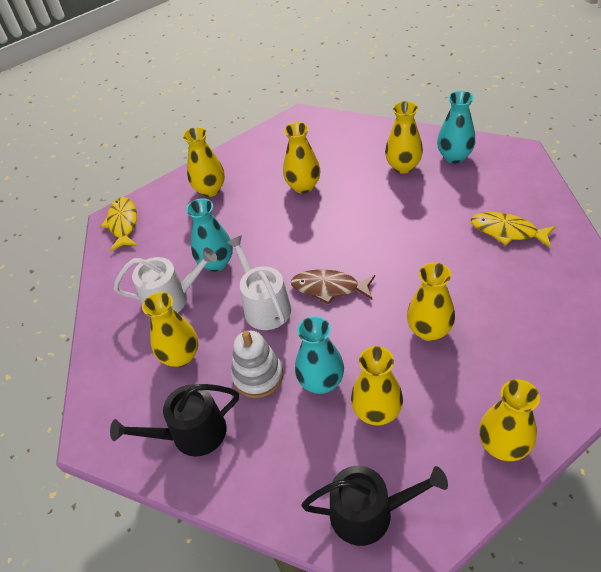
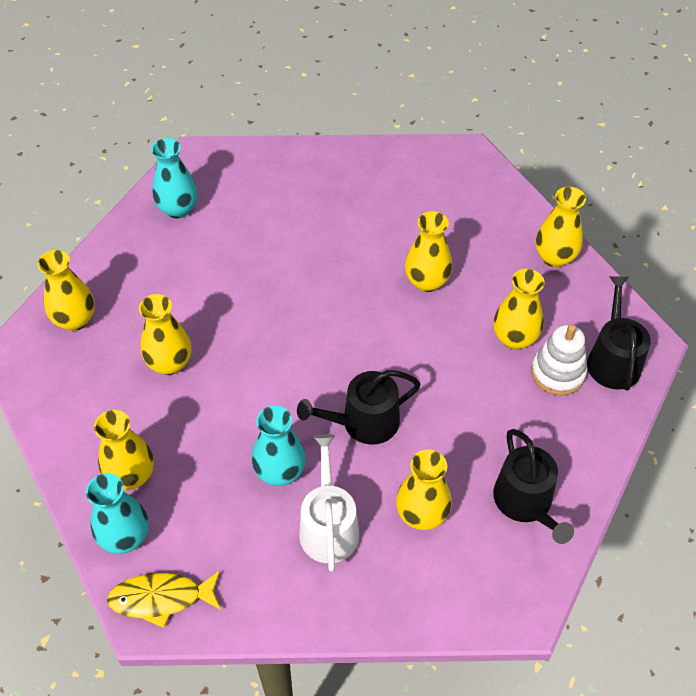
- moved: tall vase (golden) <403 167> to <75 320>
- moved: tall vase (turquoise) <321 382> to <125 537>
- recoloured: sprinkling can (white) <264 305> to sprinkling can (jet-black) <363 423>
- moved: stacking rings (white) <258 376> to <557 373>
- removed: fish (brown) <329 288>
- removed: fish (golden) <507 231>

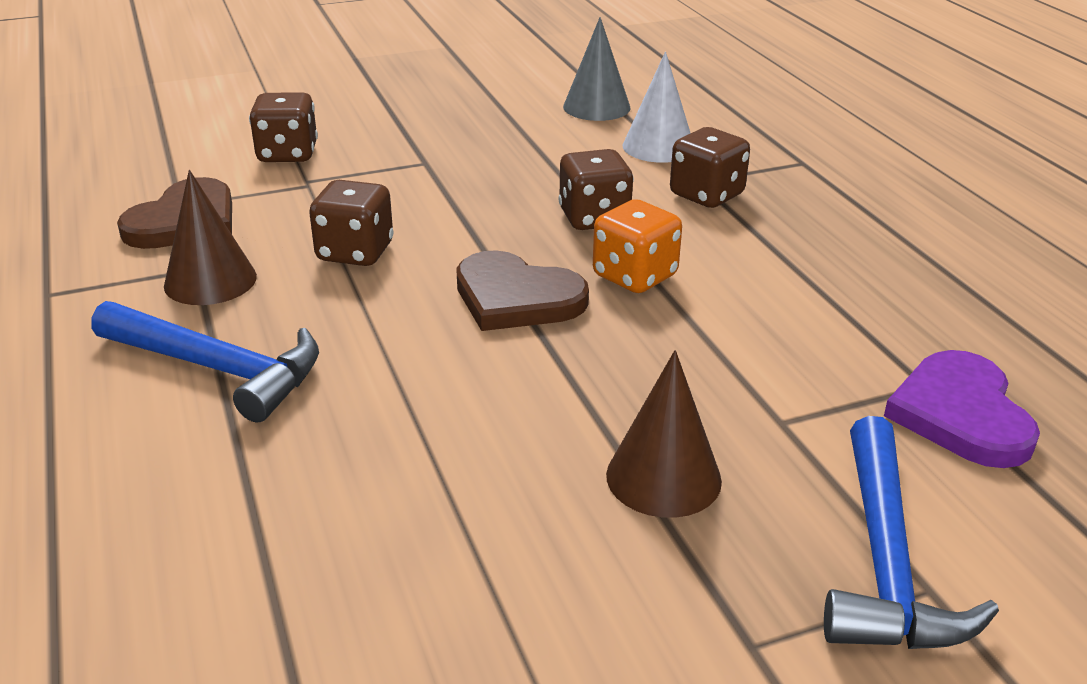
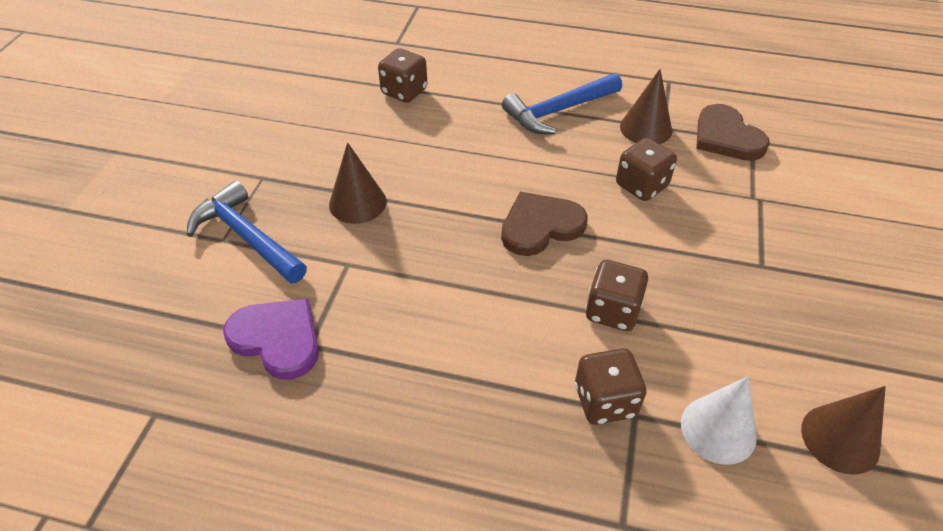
- moved: game die (brown) <287 154> to <404 91>
- recoloured: cone shape (grey) <596 107> to cone shape (brown) <840 438>
- removed: game die (bright orange) <634 276>

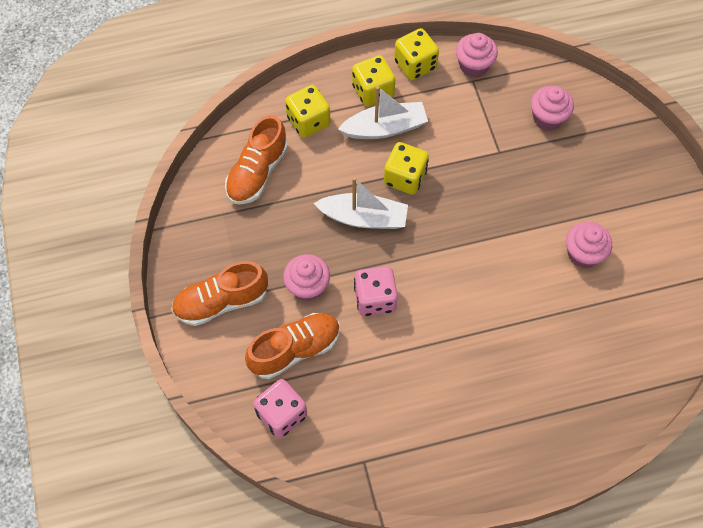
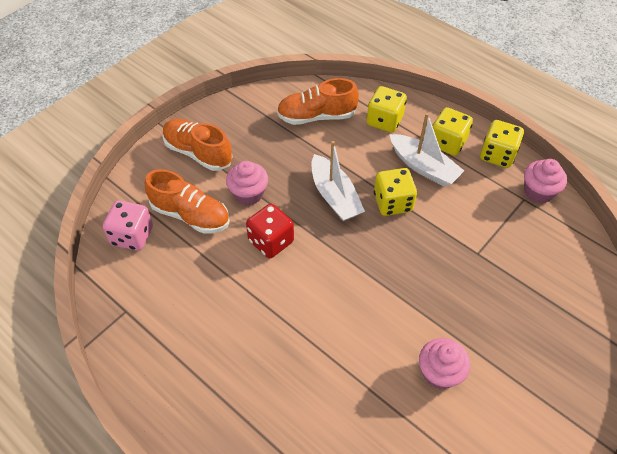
- recoloured: game die (rosy) <375 299> to game die (crimson) <271 241>
- removed: cupcake (rosy) <547 118>

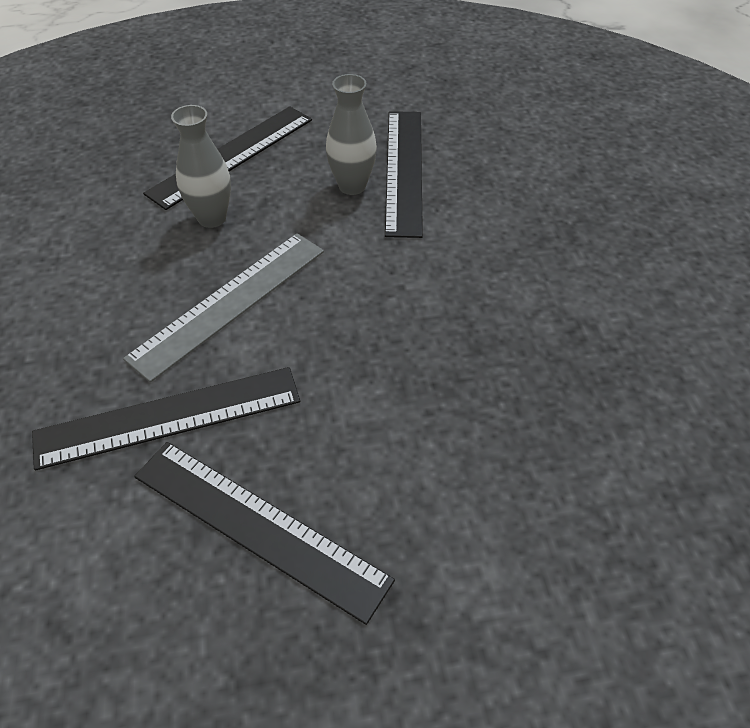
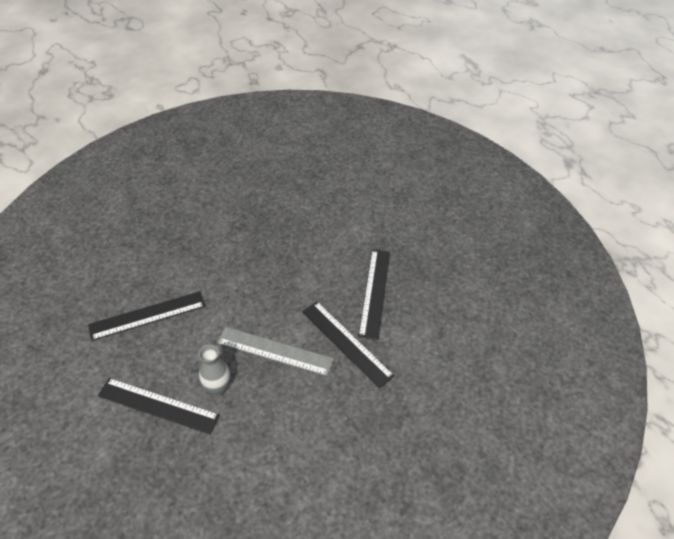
- removed: tall vase (grey) <352 186>

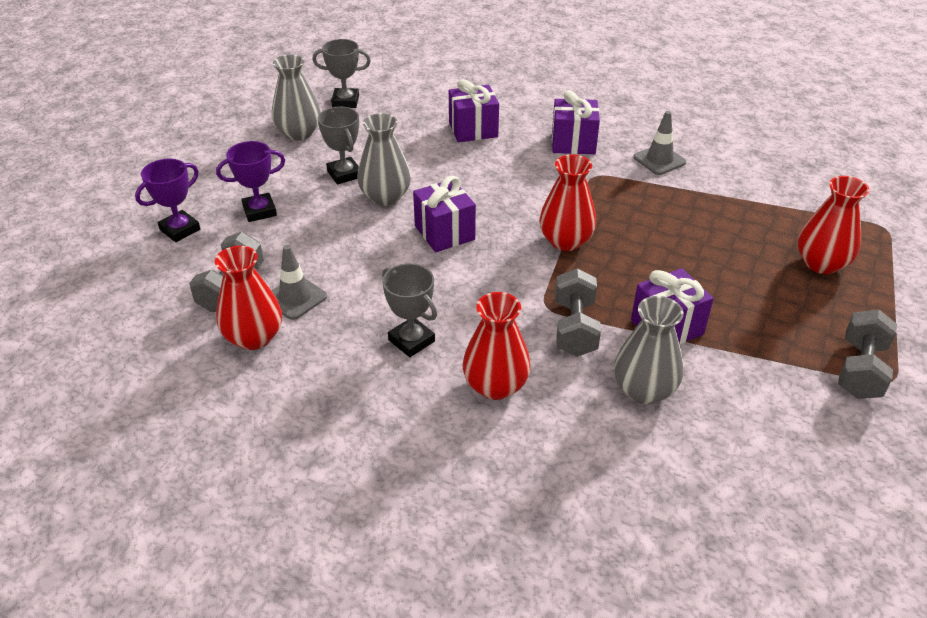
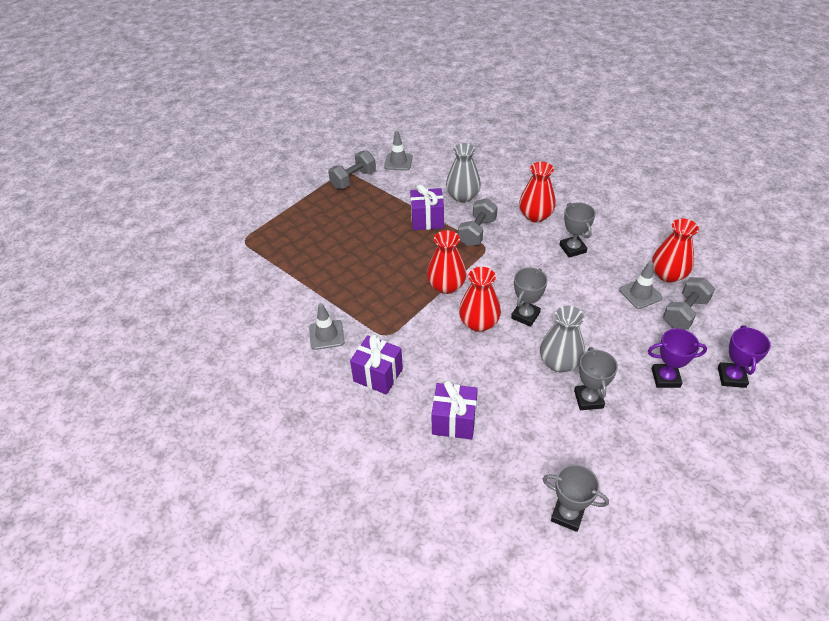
- added: traffic cone (grey) <398 162>
- moved: tall vase (crimson) <821 263> to <479 323>
- replaced: wrapped gift (purple) <444 233> to award cup (grey) <525 315>
- turned: award cup (purple) <180 230> = <731 377> 60 degrees counterclockwise
- removed: tall vase (grey) <299 133>

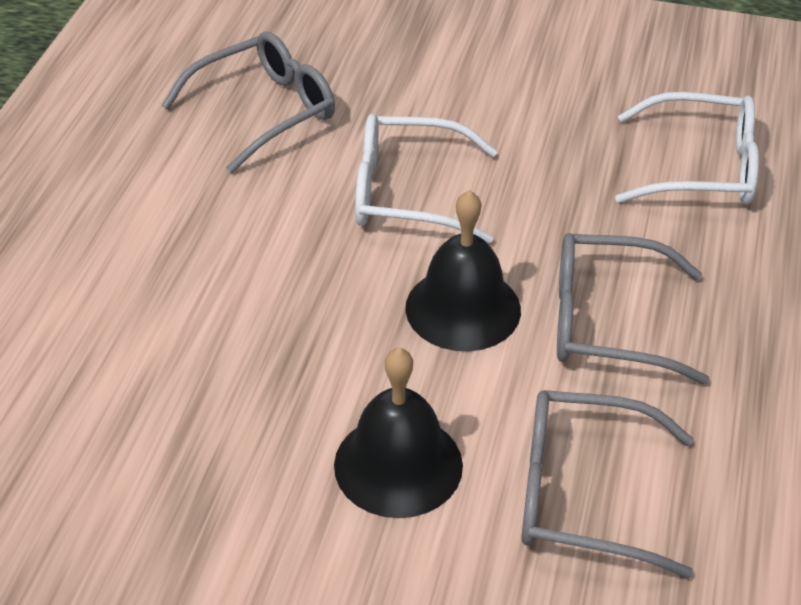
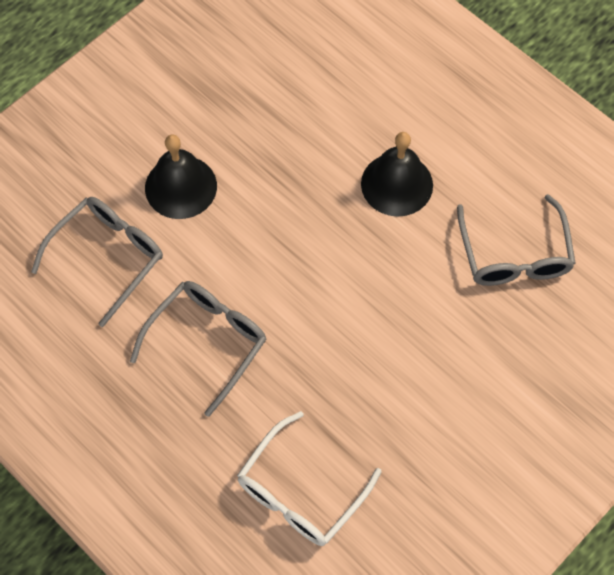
- moved: school bell (jet-black) <463 308> to <397 184>
- removed: spectacles (white) <408 193>

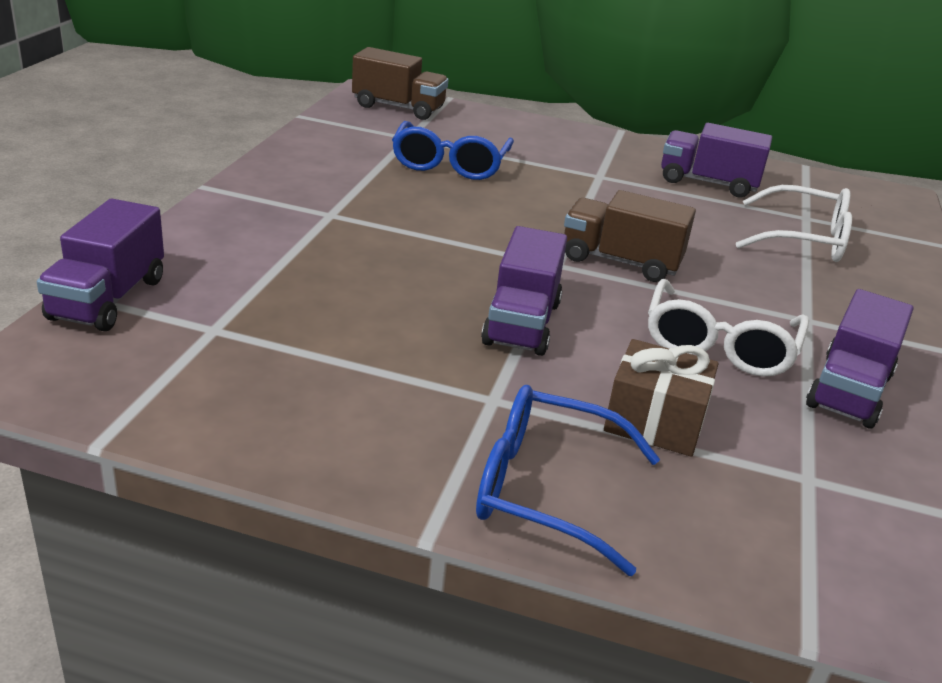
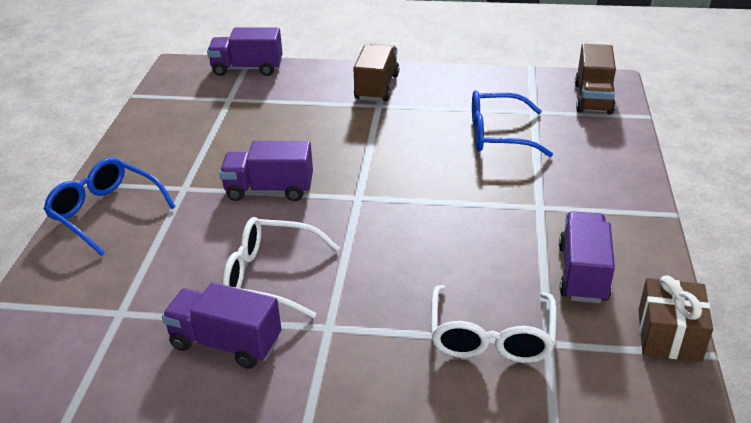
- turned: spectacles (royal blue) <547 490> = <106 212> 60 degrees counterclockwise
- moved: truck (brown) <620 261> to <377 87>
- moved: wrapped gift (brown) <654 421> to <669 335>

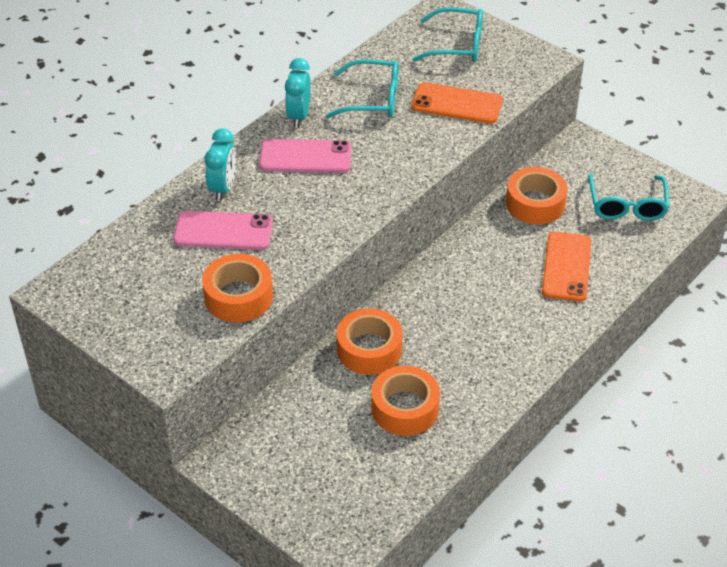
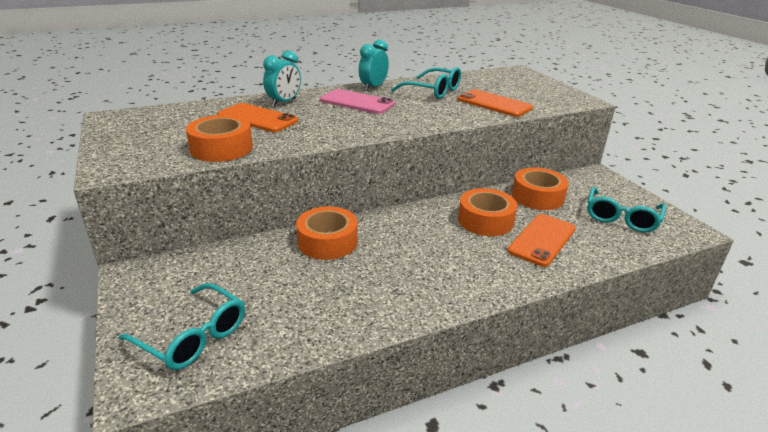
- moved: spectacles (turquoise) <457 45> to <193 336>
- recoloured: mobile phone (rosy) <223 231> to mobile phone (bright orange) <257 118>
- moved: tape (bright orange) <405 408> to <485 220>

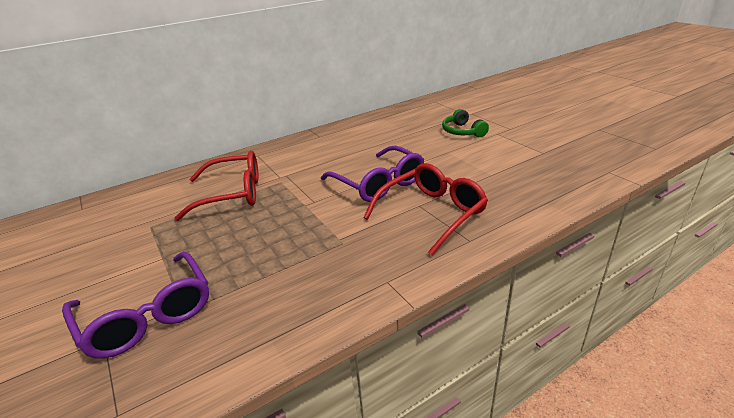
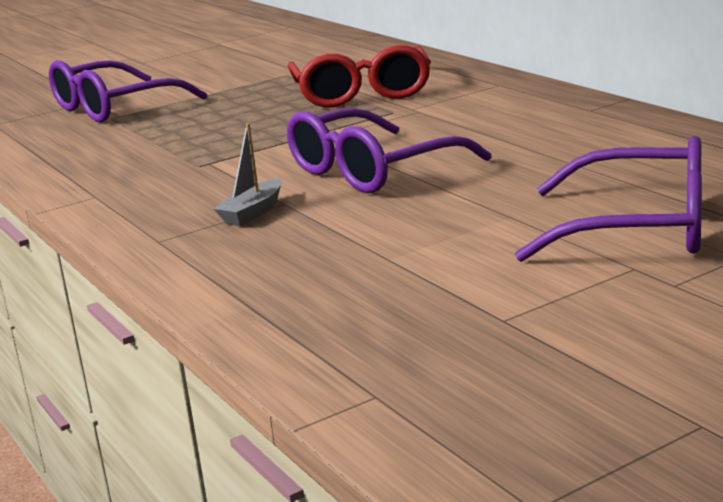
- replaced: spectacles (crimson) <432 213> to toy boat (grey) <252 213>
- replaced: over-ear headphones (emerald) <462 132> to spectacles (purple) <639 228>

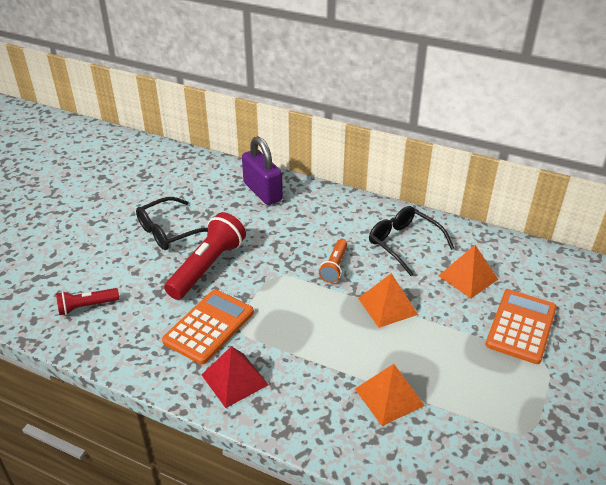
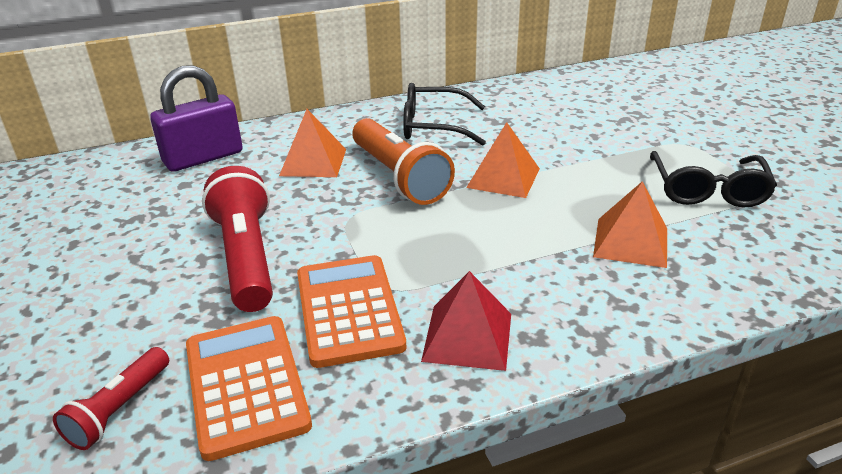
- turned: padlock (purple) <262 191> = <203 158> 45 degrees counterclockwise
- moved: calculator (bright orange) <521 326> to <246 385>
- moved: solid pyramid (bright orange) <468 277> to <313 162>
- resized: flashlight (bright orange) <334 267> = <399 177> x1.82
- moved: spectacles (jet-black) <169 231> to <708 190>

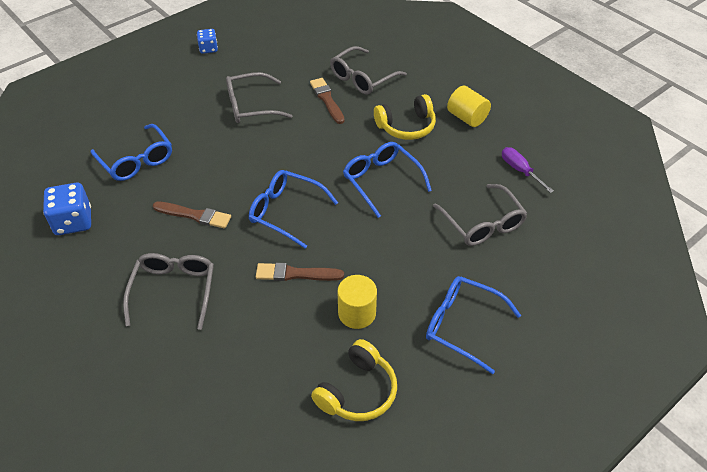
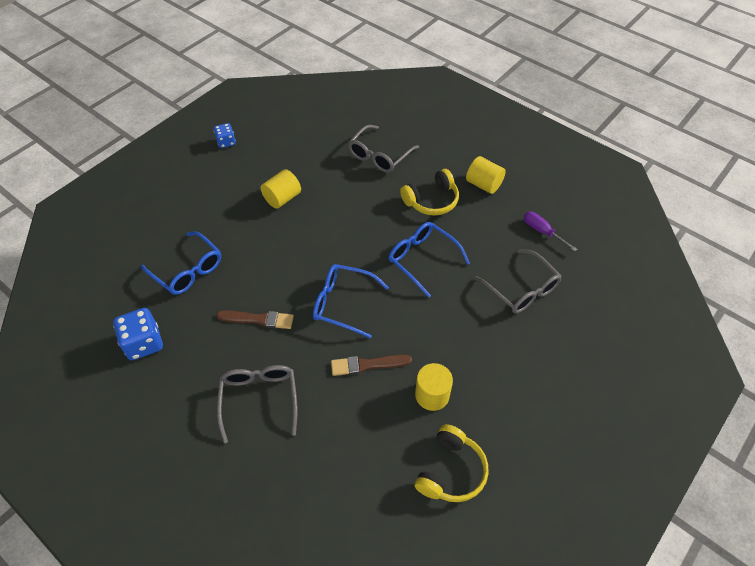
- replaced: spectacles (grey) <251 106> to cylinder shape (golden) <282 198>
- removed: brush (brown) <327 100>
- removed: spectacles (royal blue) <462 325>

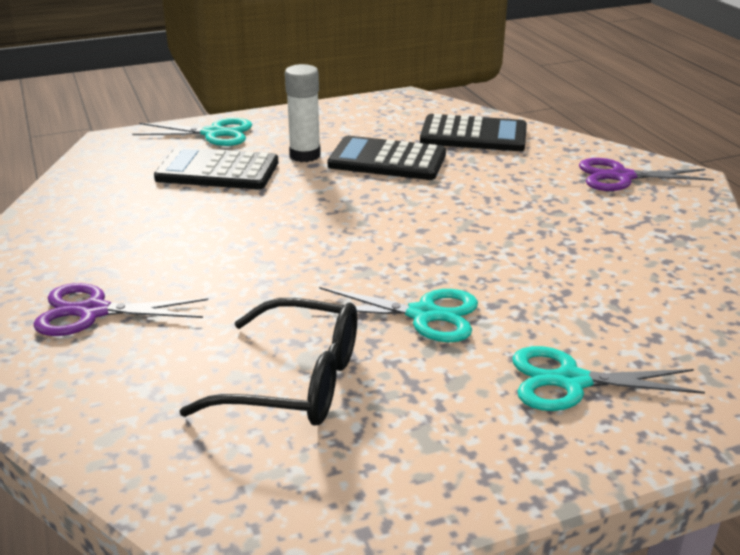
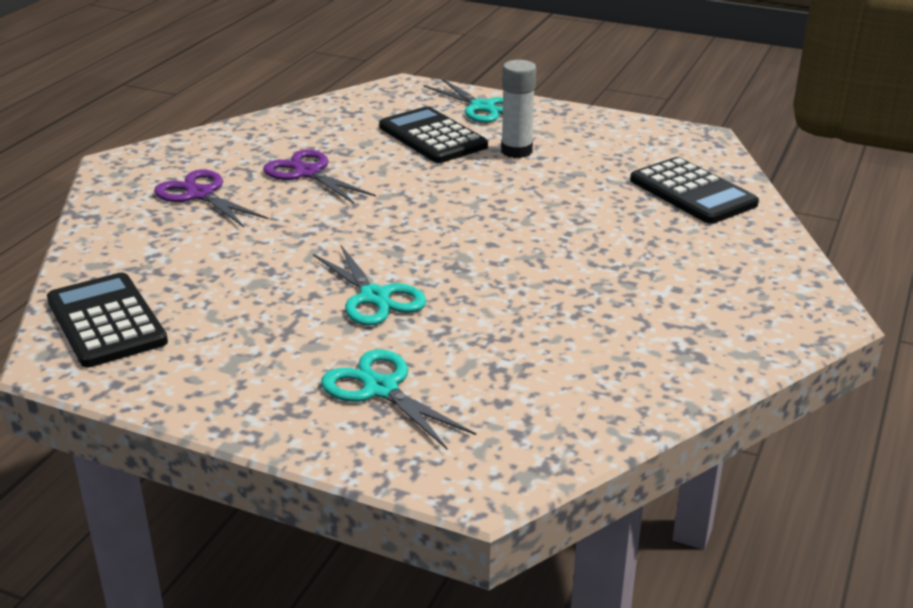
- moved: calculator (jet-black) <387 160> to <106 321>
- moved: scissors (purple) <621 177> to <307 173>
- removed: spectacles (jet-black) <296 381>

